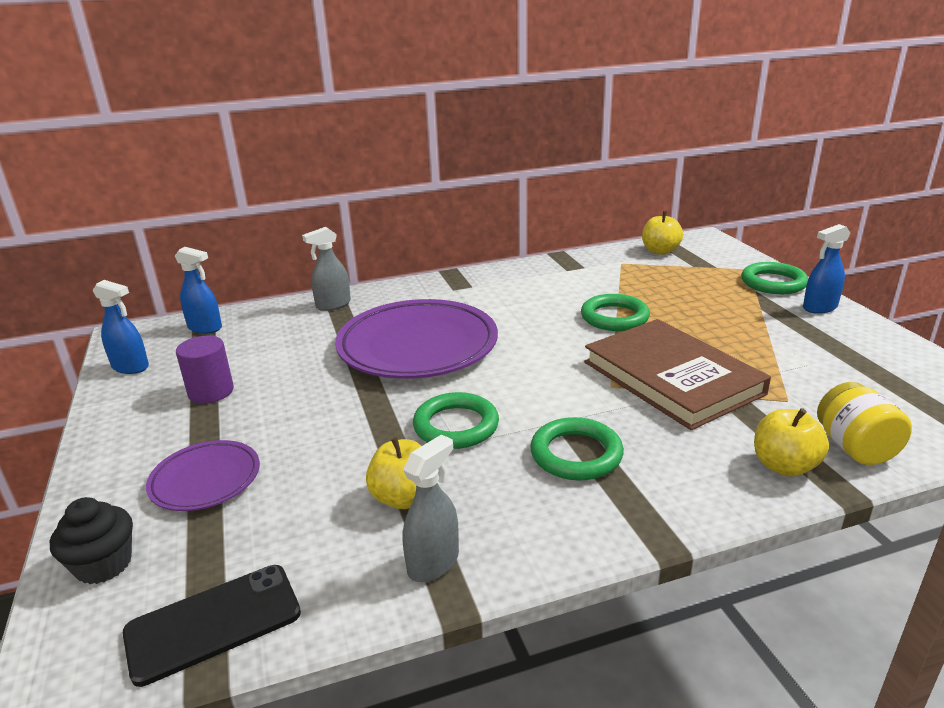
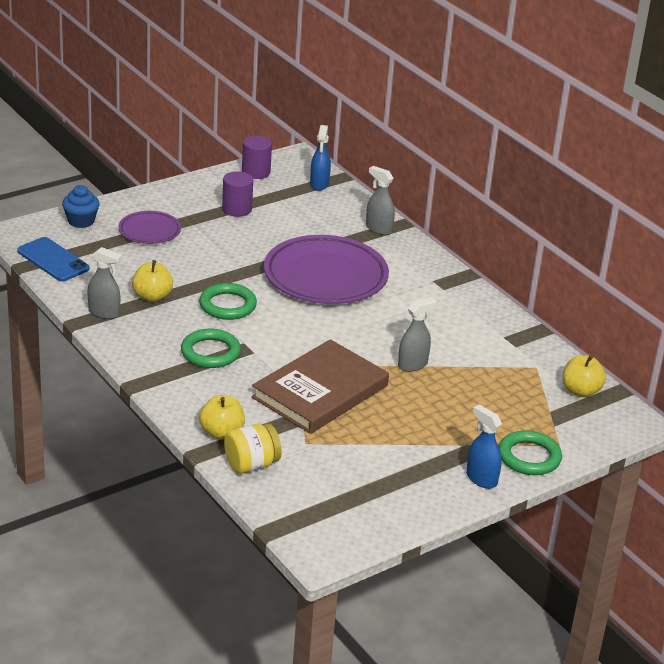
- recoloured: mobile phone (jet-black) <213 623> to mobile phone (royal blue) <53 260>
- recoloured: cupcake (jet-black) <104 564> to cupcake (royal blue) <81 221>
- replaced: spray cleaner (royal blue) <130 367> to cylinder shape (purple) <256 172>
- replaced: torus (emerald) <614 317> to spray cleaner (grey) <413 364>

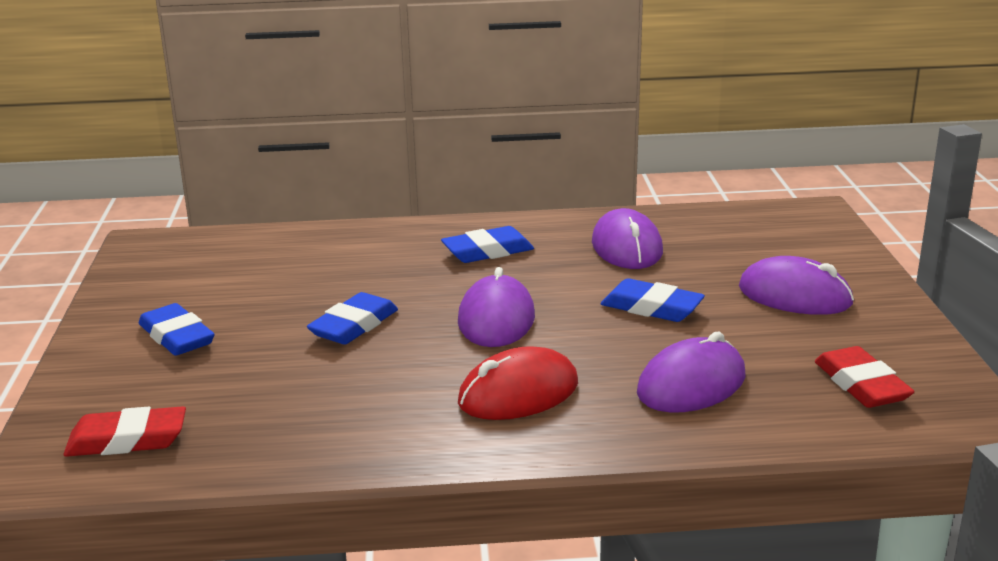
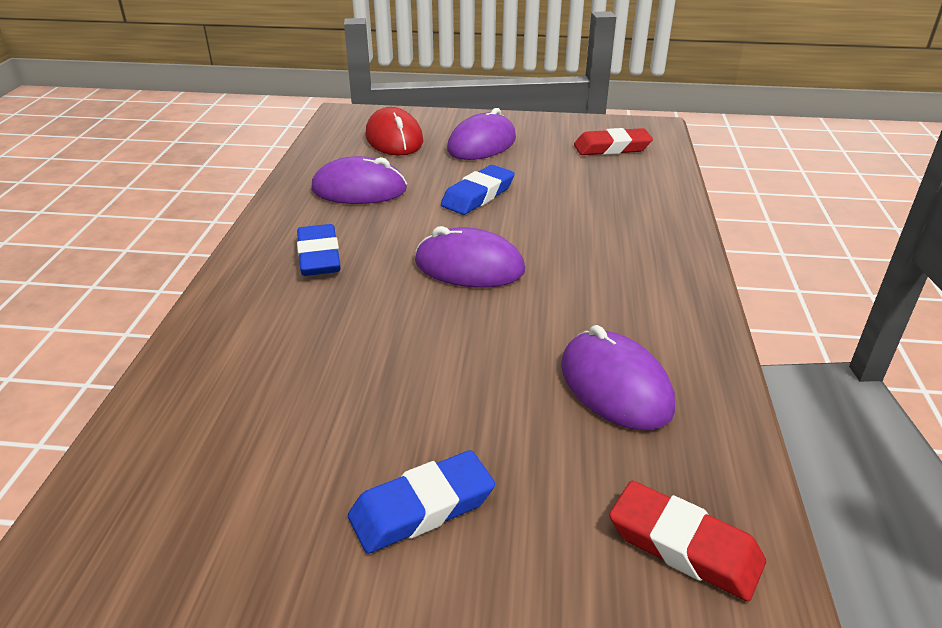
- moved: computer mouse (crimson) <518 393> to <394 139>
- moved: computer mouse (purple) <691 384> to <615 386>
- turned: eraser (crimson) <127 440> = <684 546> 60 degrees counterclockwise
- removed: eraser (royal blue) <354 326>

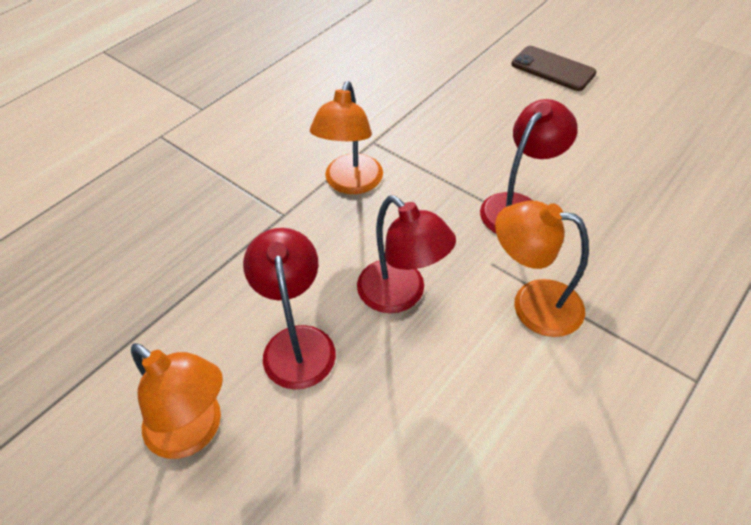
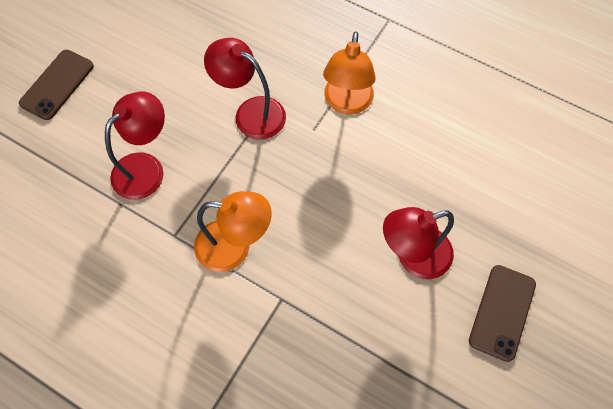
- moved: reading lamp (crimson) <401 295> to <146 168>
- replaced: reading lamp (bright orange) <194 432> to mobile phone (brown) <502 312>

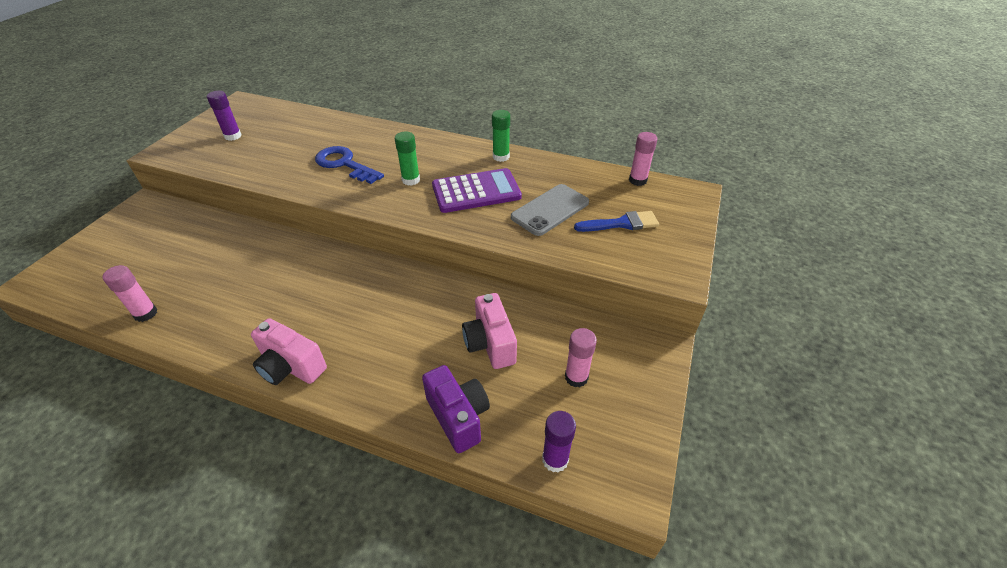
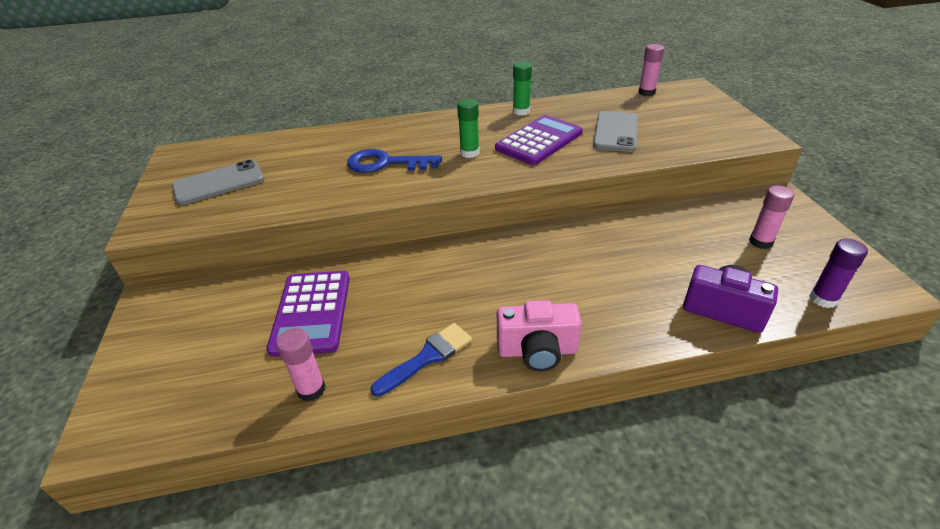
- replaced: stick of glue (purple) <233 136> to mobile phone (grey) <219 183>
- added: calculator (purple) <312 312>
- moved: brush (royal blue) <621 223> to <427 357>
- removed: compact camera (rosy) <490 344>

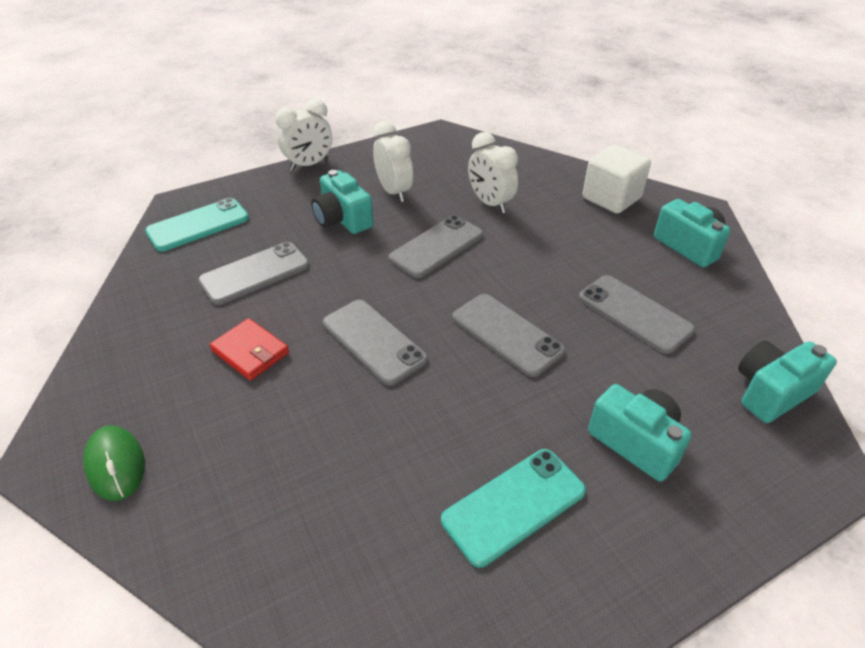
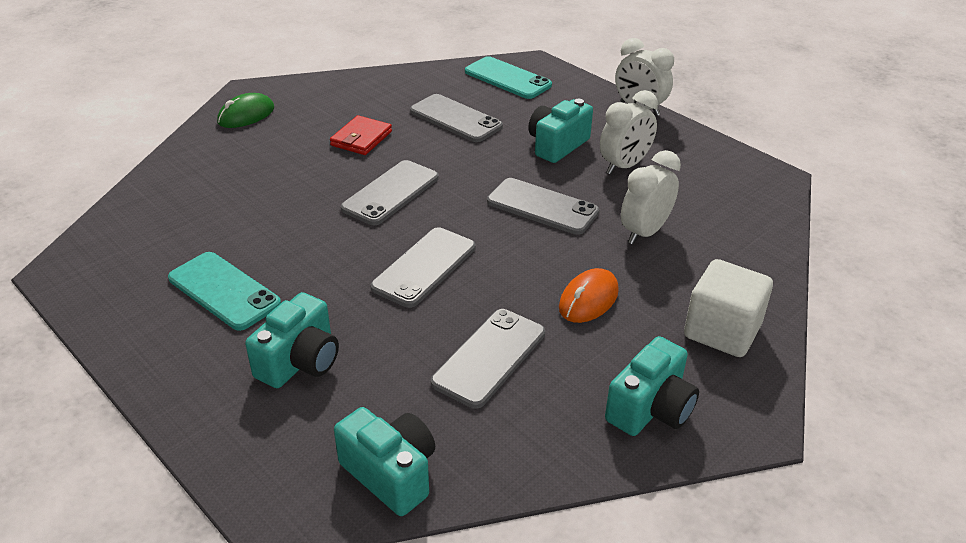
- added: computer mouse (bright orange) <588 299>

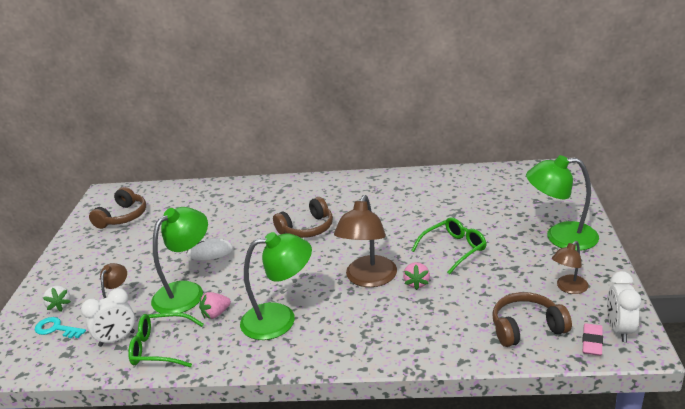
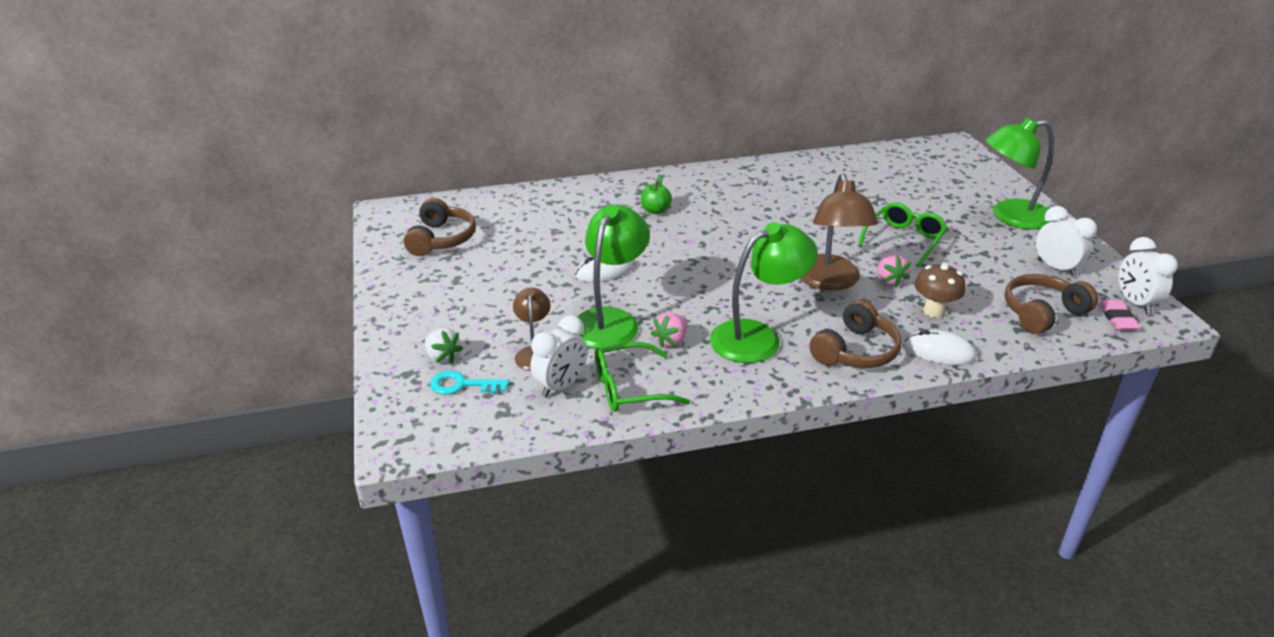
- added: apple (emerald) <655 210>
- moved: over-ear headphones (brown) <307 228> to <855 351>
- added: computer mouse (white) <939 352>
- added: mushroom (brown) <934 311>
- replaced: reading lamp (brown) <568 288> to alarm clock (white) <1056 268>

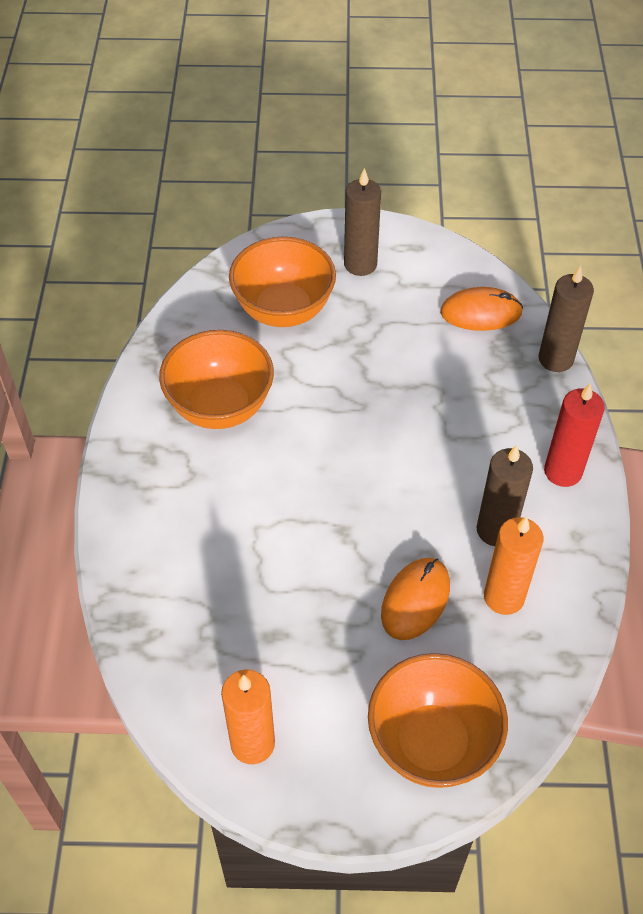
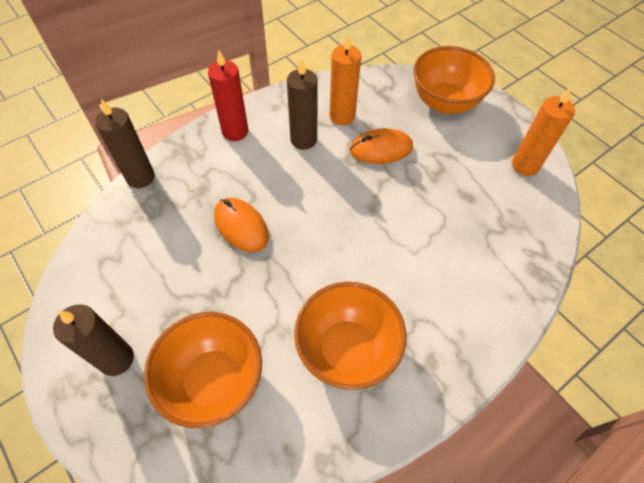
- moved: computer mouse (bright orange) <481 312> to <241 226>

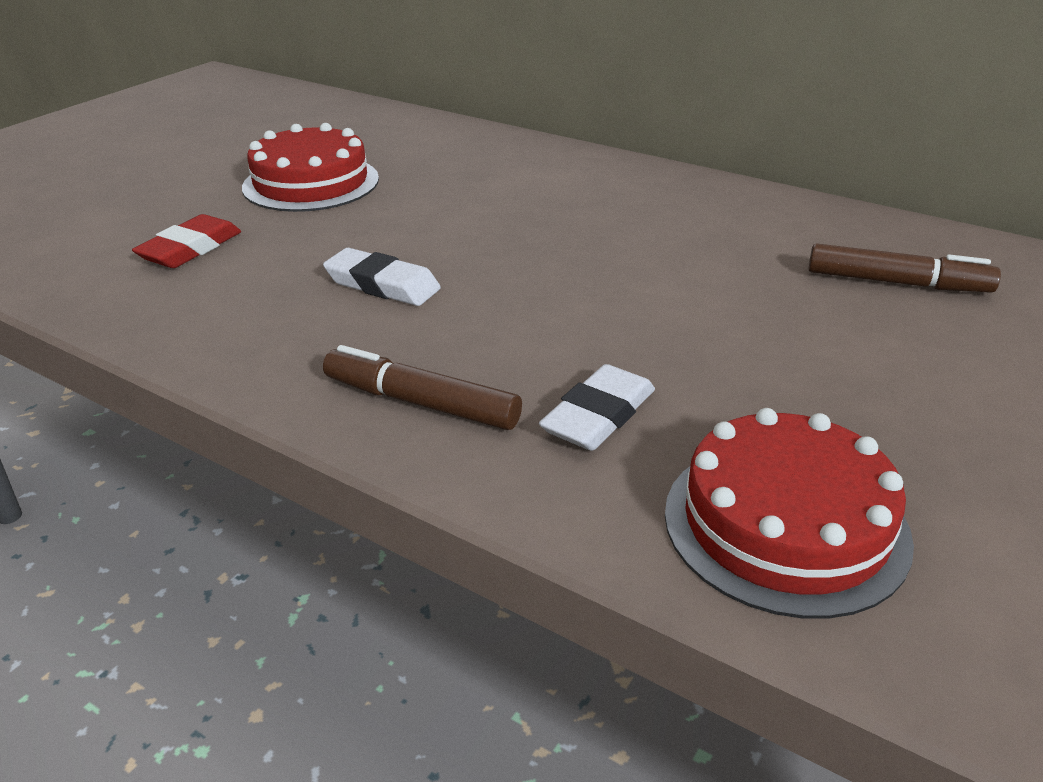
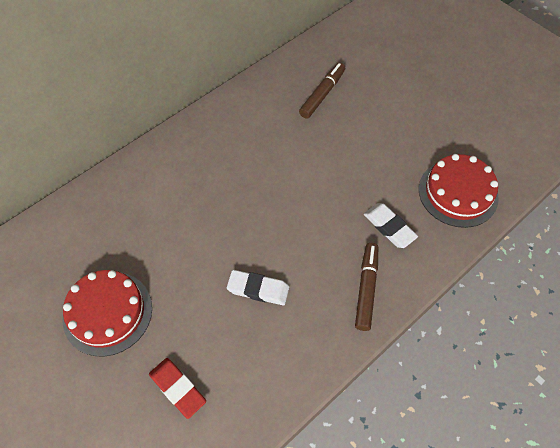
- turned: eraser (white) <382 285> = <258 289> 60 degrees clockwise
- turned: felt pen (brown) <421 403> = <366 288> 150 degrees clockwise

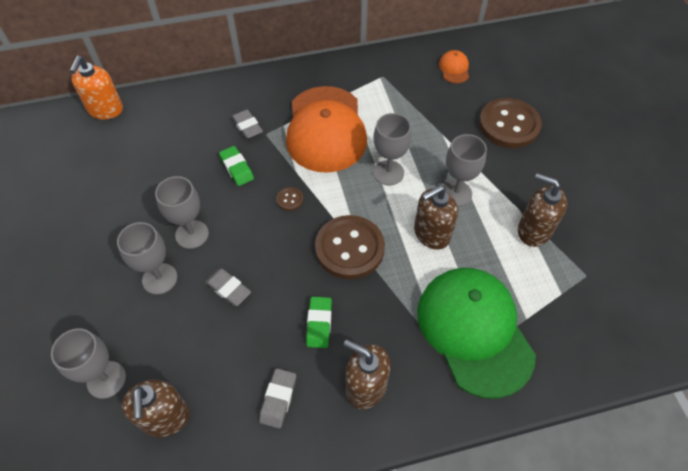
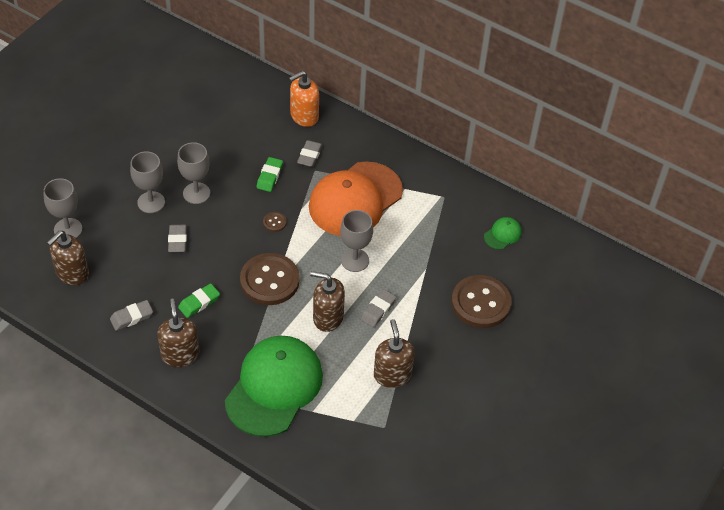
- moved: soap dispenser (bright orange) <105 110> to <304 116>
- replaced: goblet (grey) <456 193> to eraser (grey) <378 310>
- recoloured: peaked cap (bright orange) <454 68> to peaked cap (emerald) <503 234>

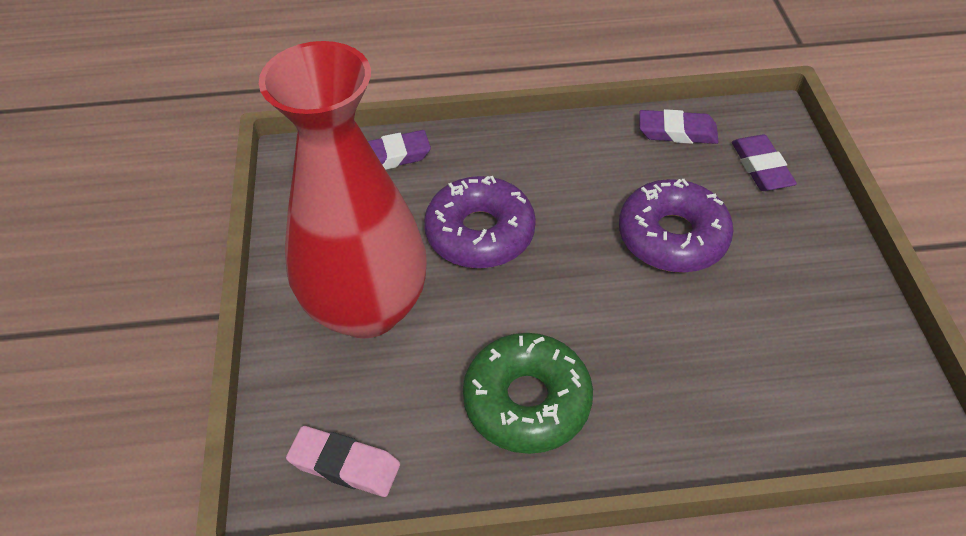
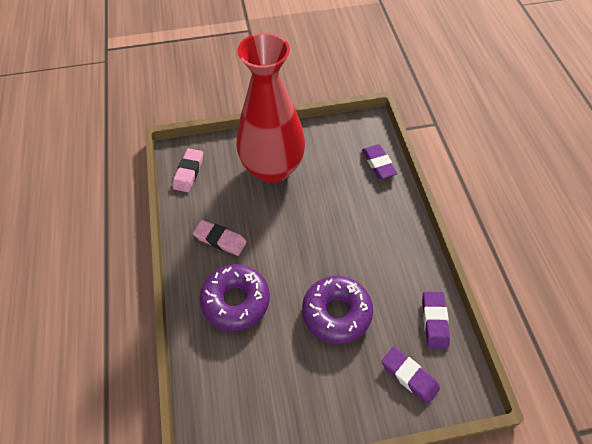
- replaced: doughnut (emerald) <527 401> to eraser (rosy) <220 240>
- moved: doughnut (purple) <480 233> to <236 301>
- turned: eraser (purple) <761 167> = <409 376> 60 degrees clockwise

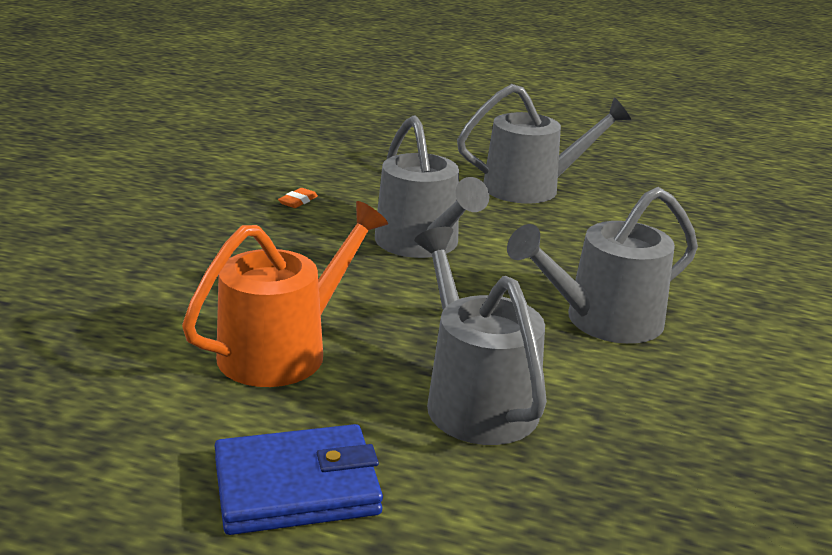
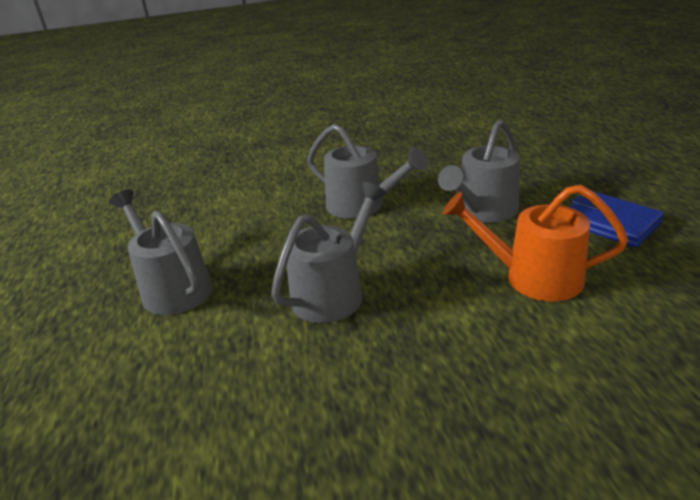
- removed: eraser (bright orange) <298 201>

